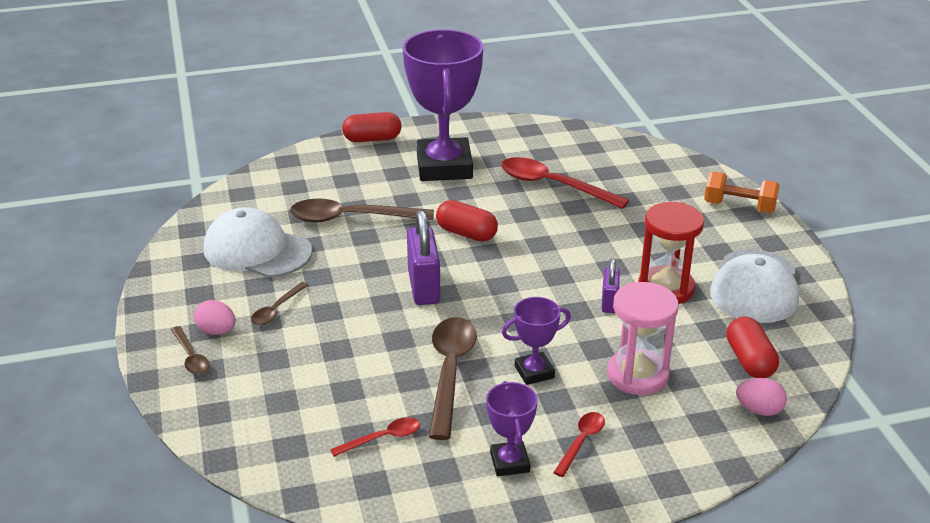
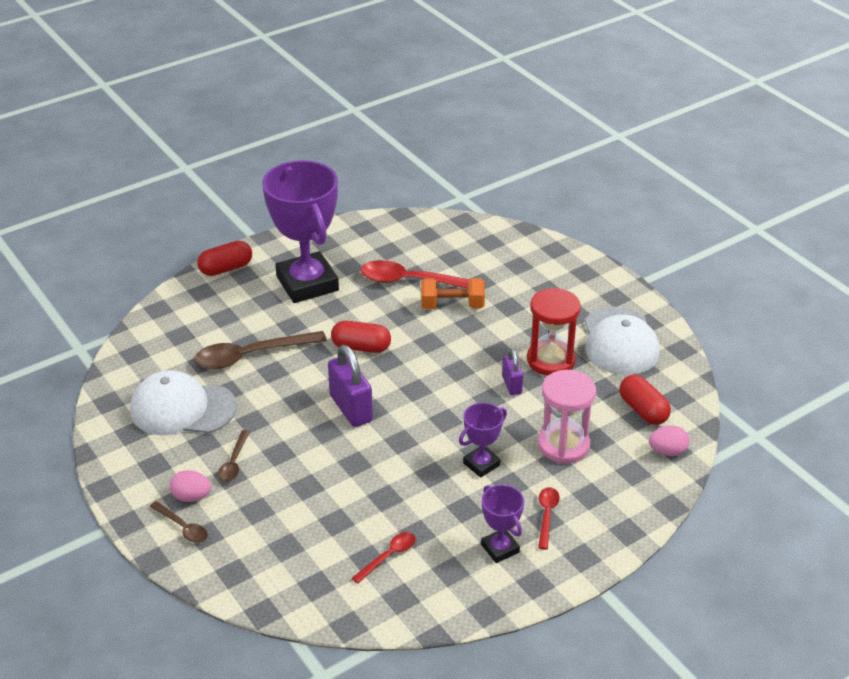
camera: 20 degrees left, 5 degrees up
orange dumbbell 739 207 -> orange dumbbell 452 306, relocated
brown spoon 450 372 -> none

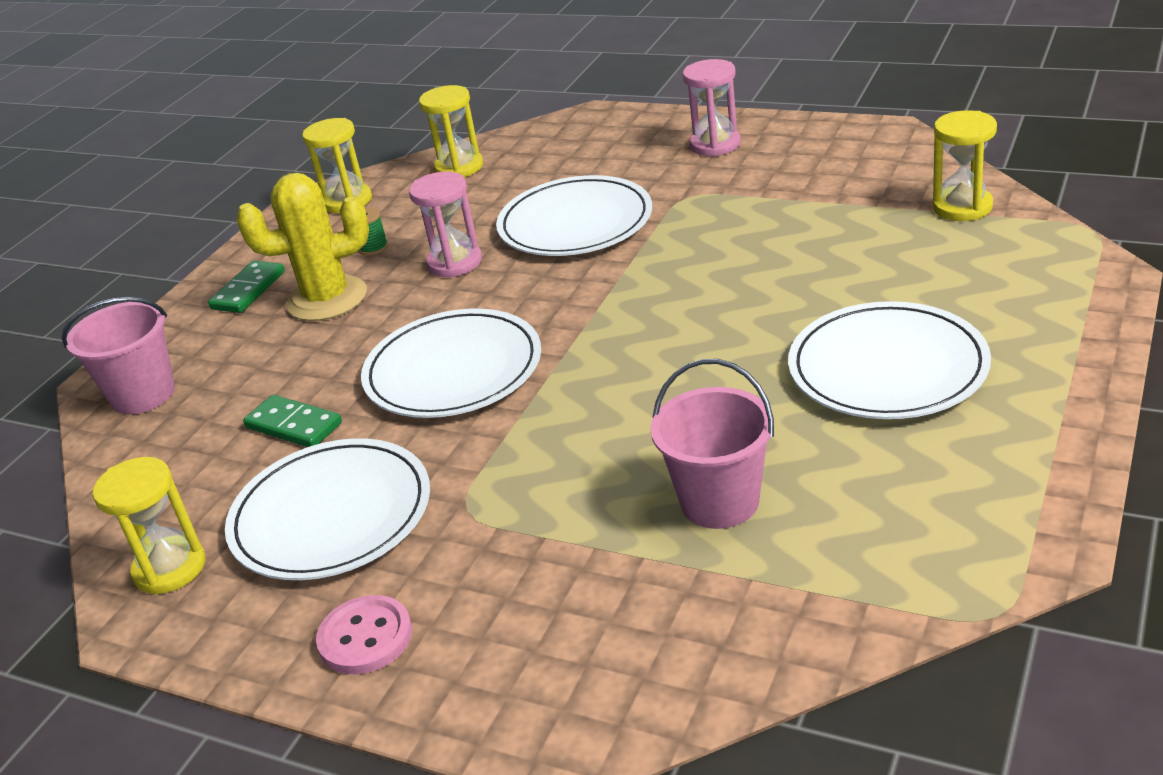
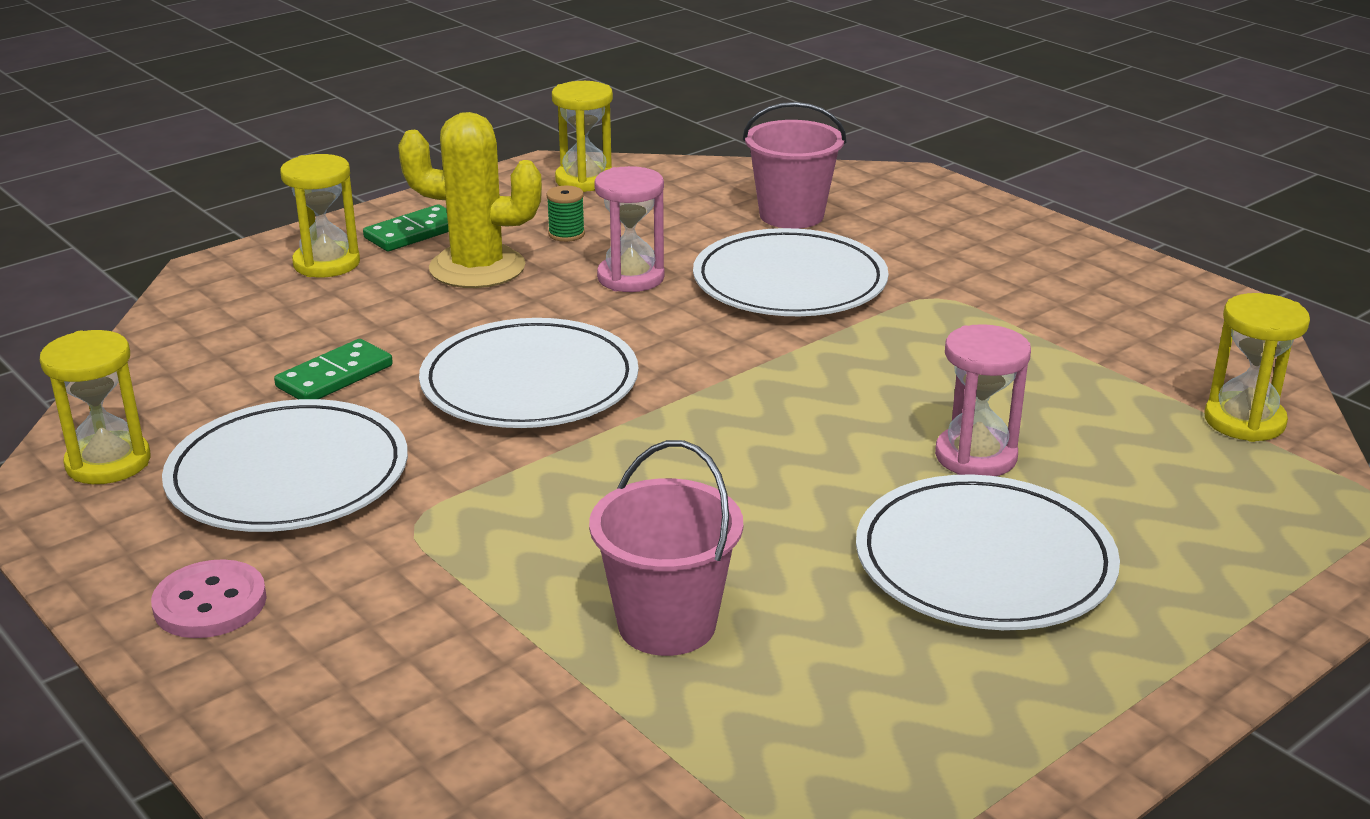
camera: 20 degrees right, 5 degrees down
green domino 293 425 -> green domino 334 376, 75 degrees clockwise
yellow hourglass 459 168 -> yellow hourglass 326 263, relocated
pink bucket 143 395 -> pink bucket 791 215, relocated
pink hourglass 715 145 -> pink hourglass 975 456, relocated

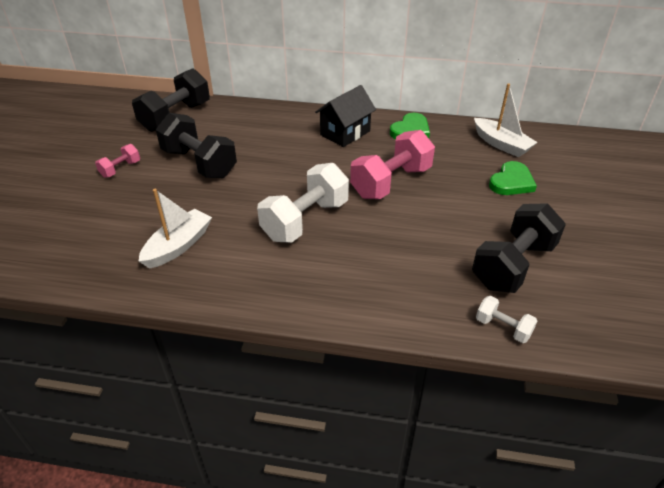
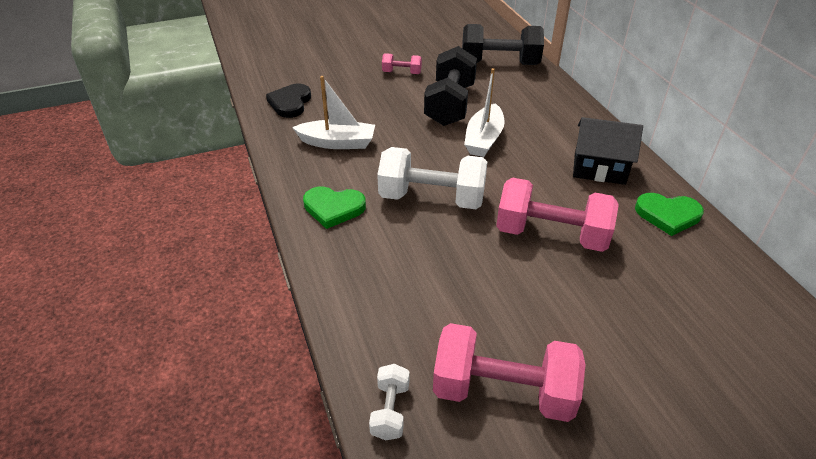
camera: 60 degrees right, 0 degrees up
none -> black heart 290 103
green heart 511 182 -> green heart 333 208, relocated
black dumbbell 513 265 -> pink dumbbell 503 391
white boat 501 144 -> white boat 484 139, relocated

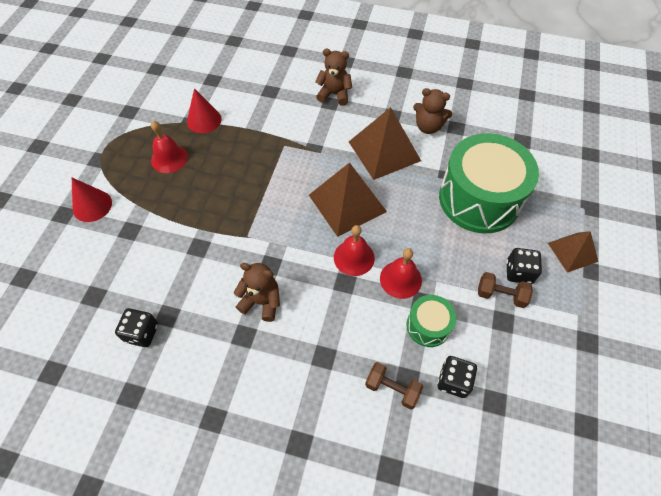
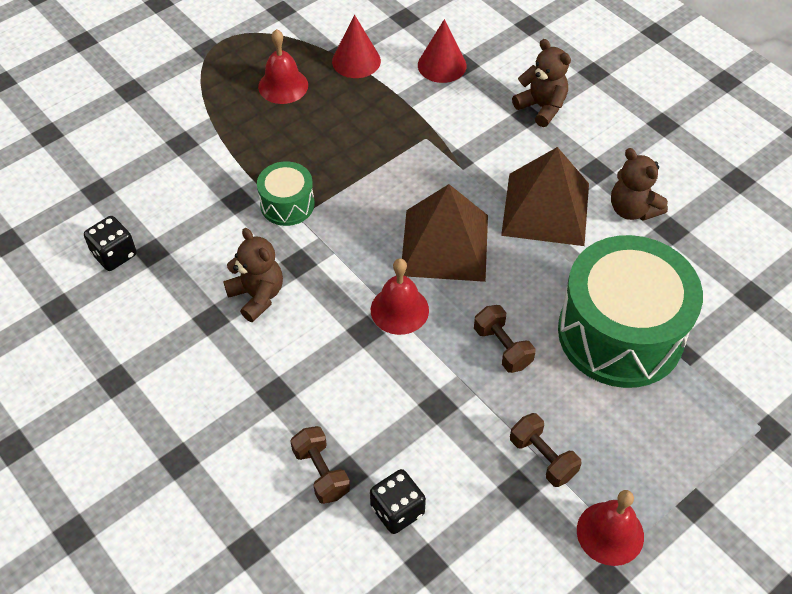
camera: 35 degrees right, 5 degrees down
green drum 428 326 -> green drum 287 204, relocated
red cone 92 205 -> red cone 442 65, relocated
none -> brown dumbbell 502 347
red bell 400 279 -> red bell 610 533, relocated
black dice 518 272 -> none
brown pyramid 572 252 -> none

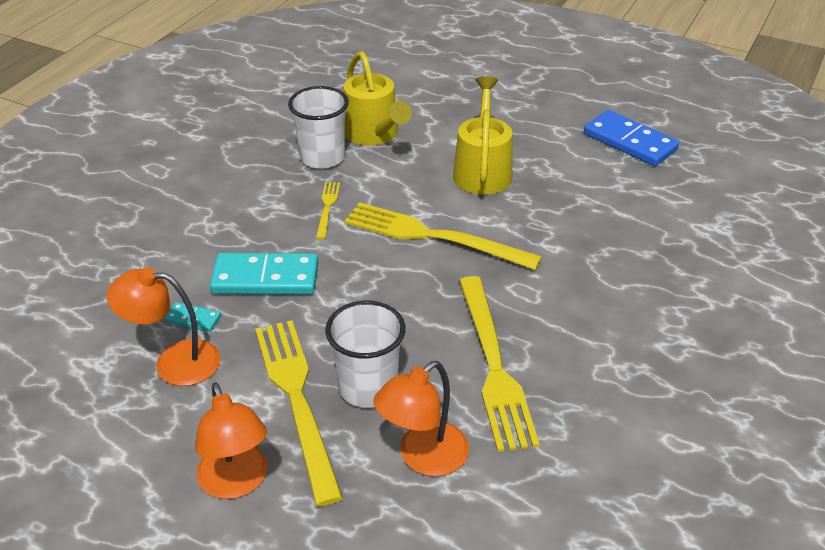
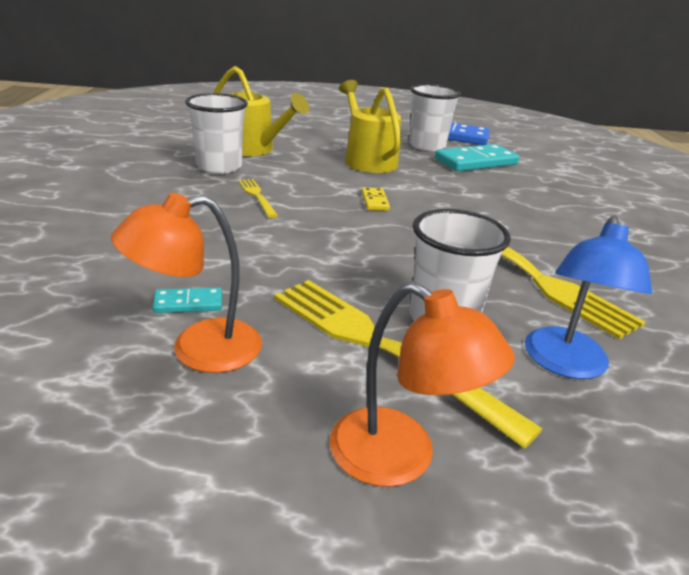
camera: 30 degrees left, 10 degrees down
yellow fork 434 236 -> yellow domino 375 201
none -> white cup 427 146
turquoise domino 265 278 -> turquoise domino 476 162, relocated
orange lamp 423 458 -> blue lamp 565 364

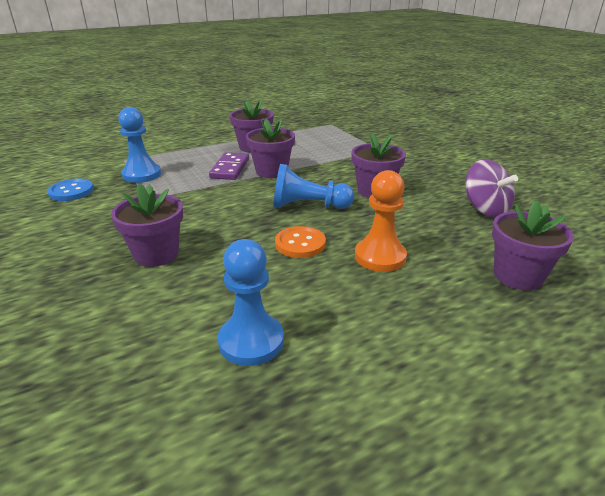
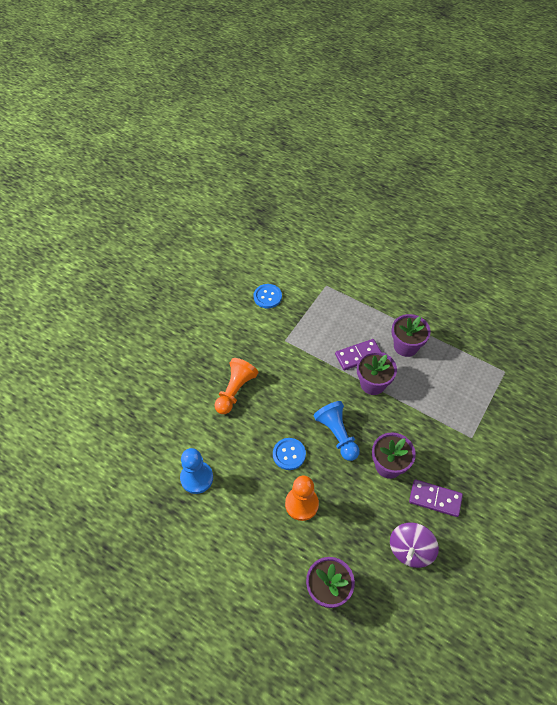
camera: 60 degrees right, 25 degrees up
purple flower pot 156 254 -> orange pawn 235 391
orange button 300 244 -> blue button 289 454
none -> purple domino 435 499
blue pawn 142 175 -> none

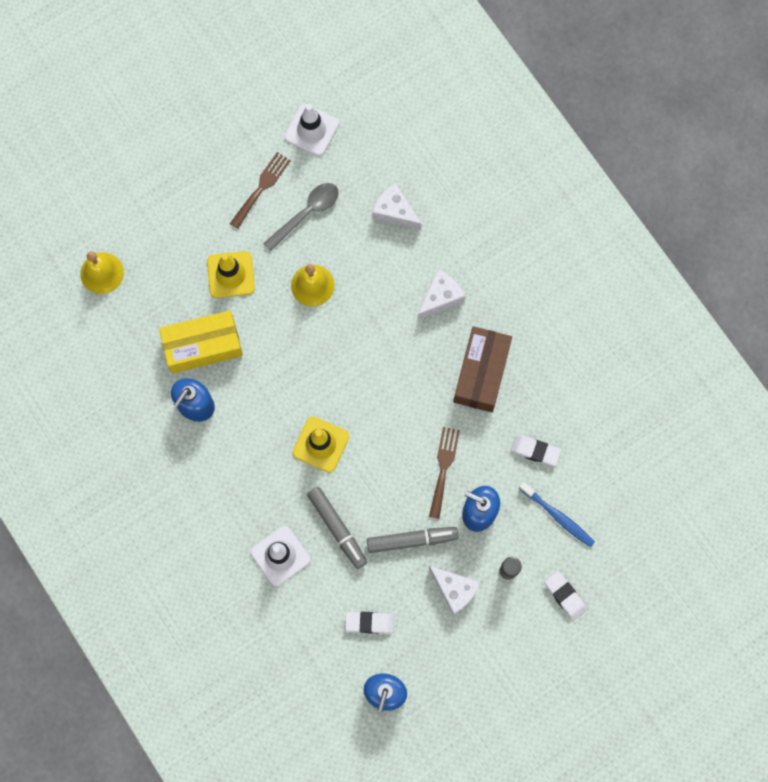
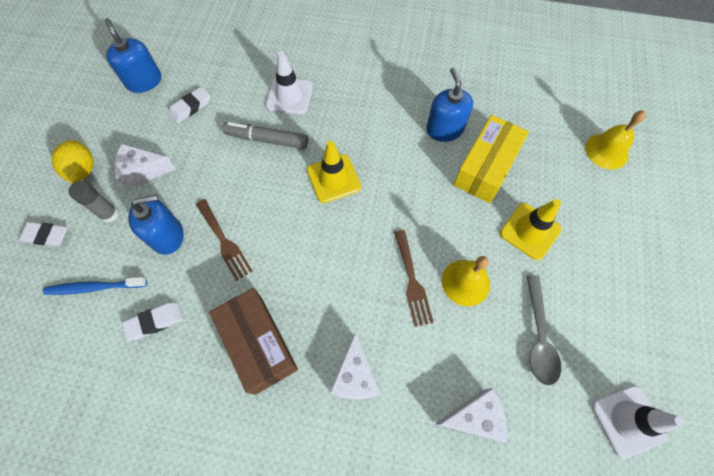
camera: 135 degrees right, 10 degrees down
none -> yellow lemon 83 170
brown fork 262 187 -> brown fork 412 281, relocated
grey marker 411 540 -> none

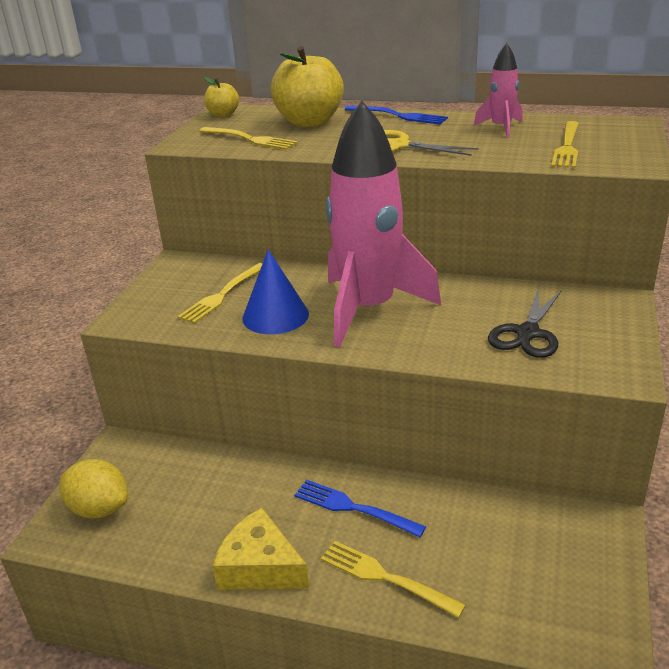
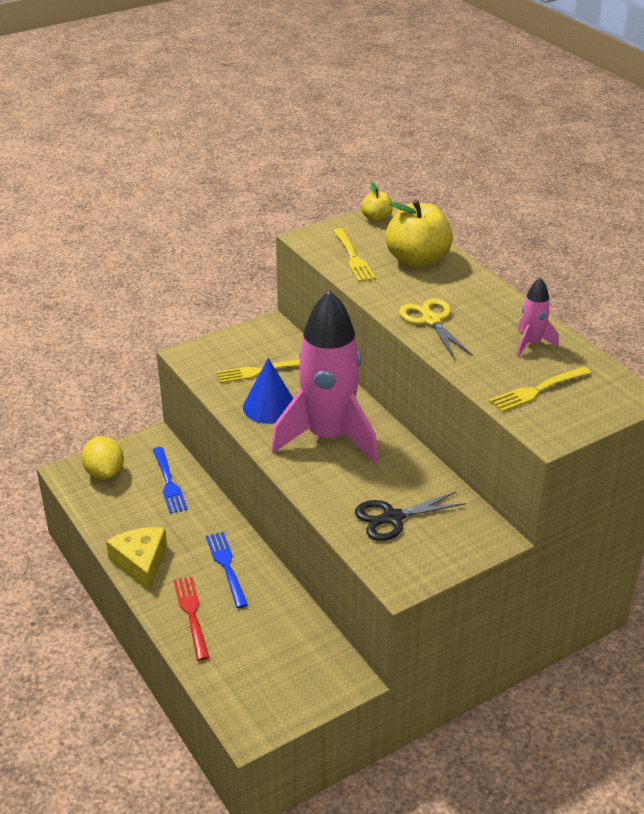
camera: 40 degrees right, 5 degrees up
blue fork 398 116 -> blue fork 168 482, relocated
yellow fork 385 577 -> red fork 191 614

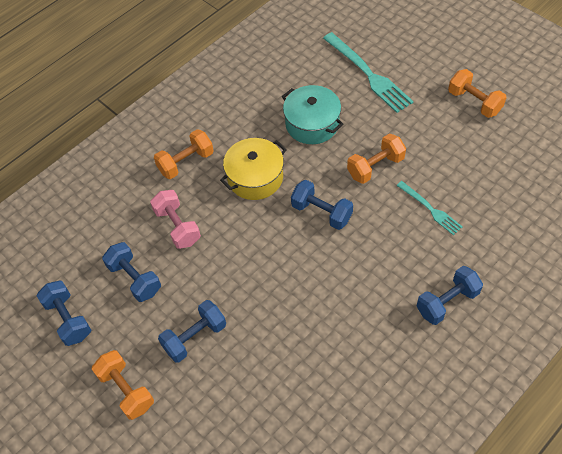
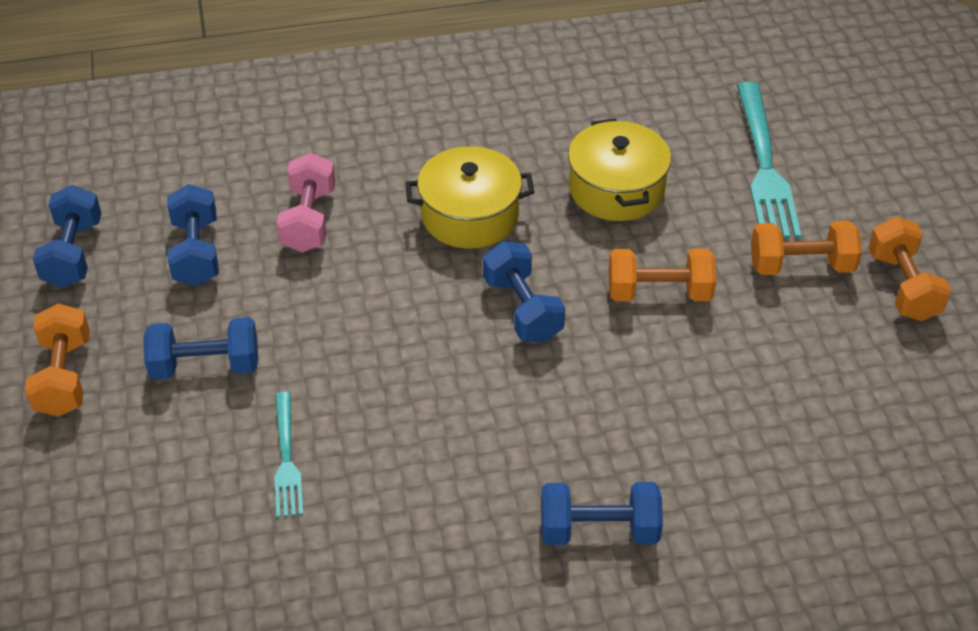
camera: 30 degrees right, 10 degrees down
turquoise fork 430 209 -> turquoise fork 286 459, relocated
turquoise pot 312 124 -> yellow pot 616 189
orange dumbbell 186 162 -> orange dumbbell 801 266, relocated

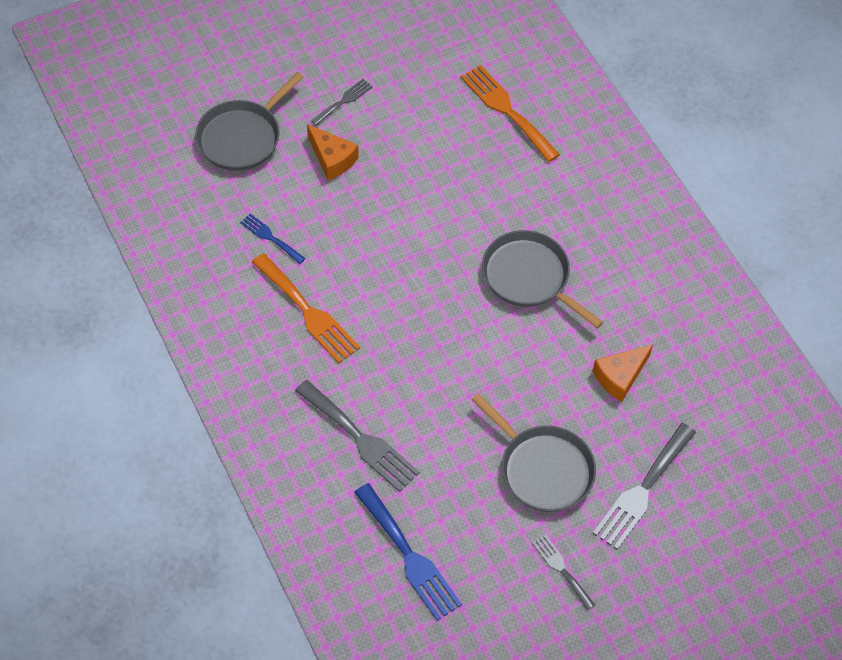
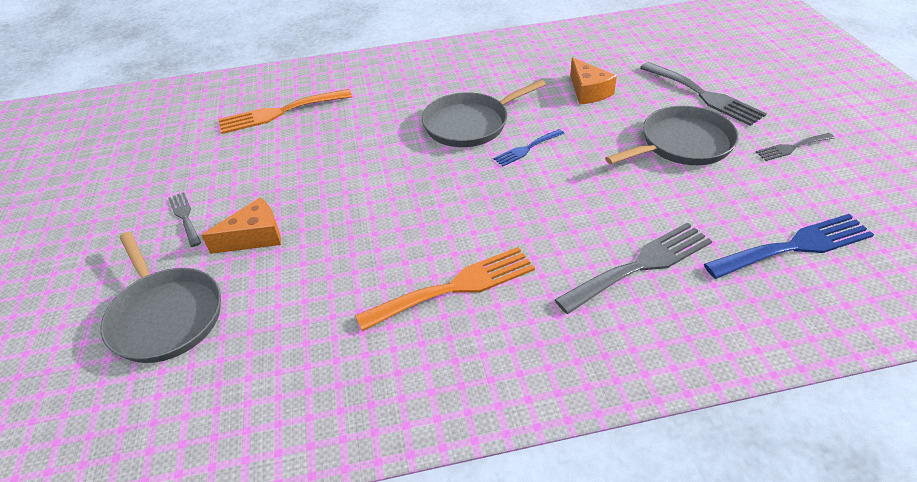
camera: 70 degrees left, 15 degrees down
blue fork 270 237 -> blue fork 526 149, relocated

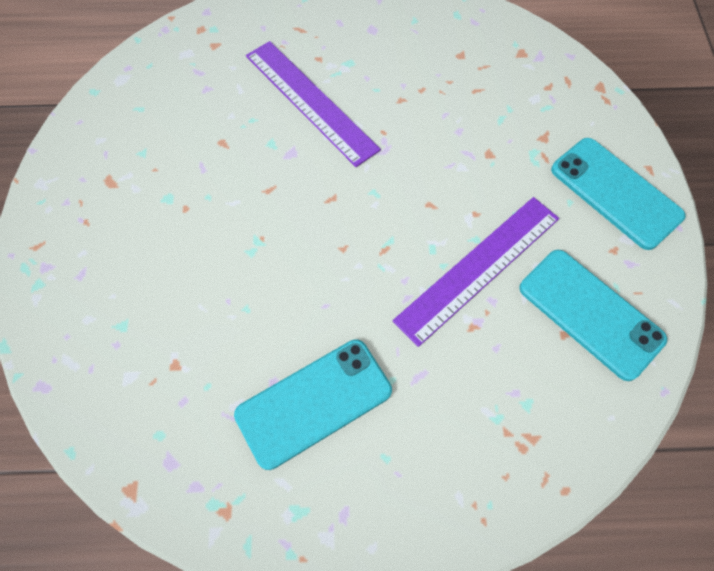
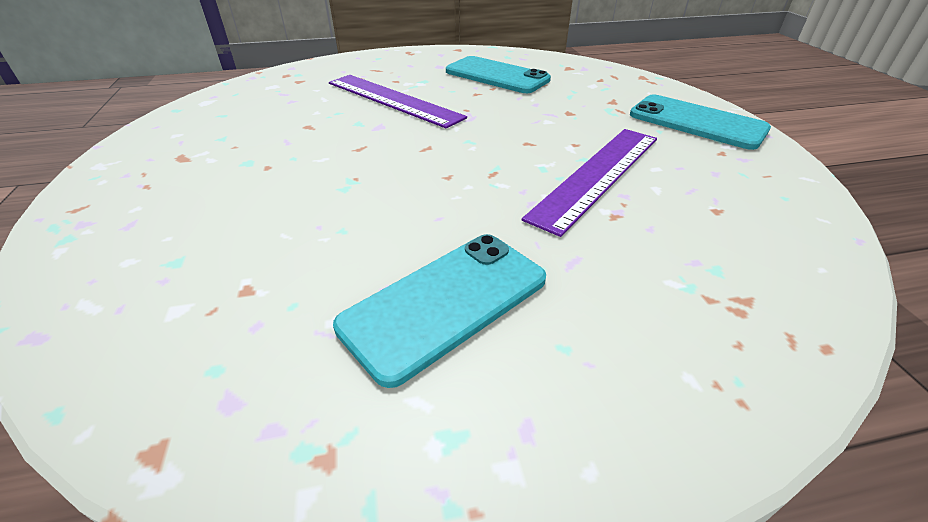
camera: 10 degrees left, 25 degrees down
turquoise phone 590 313 -> turquoise phone 497 76, relocated

